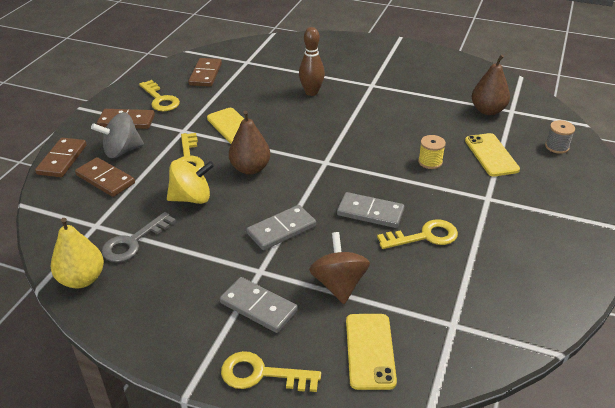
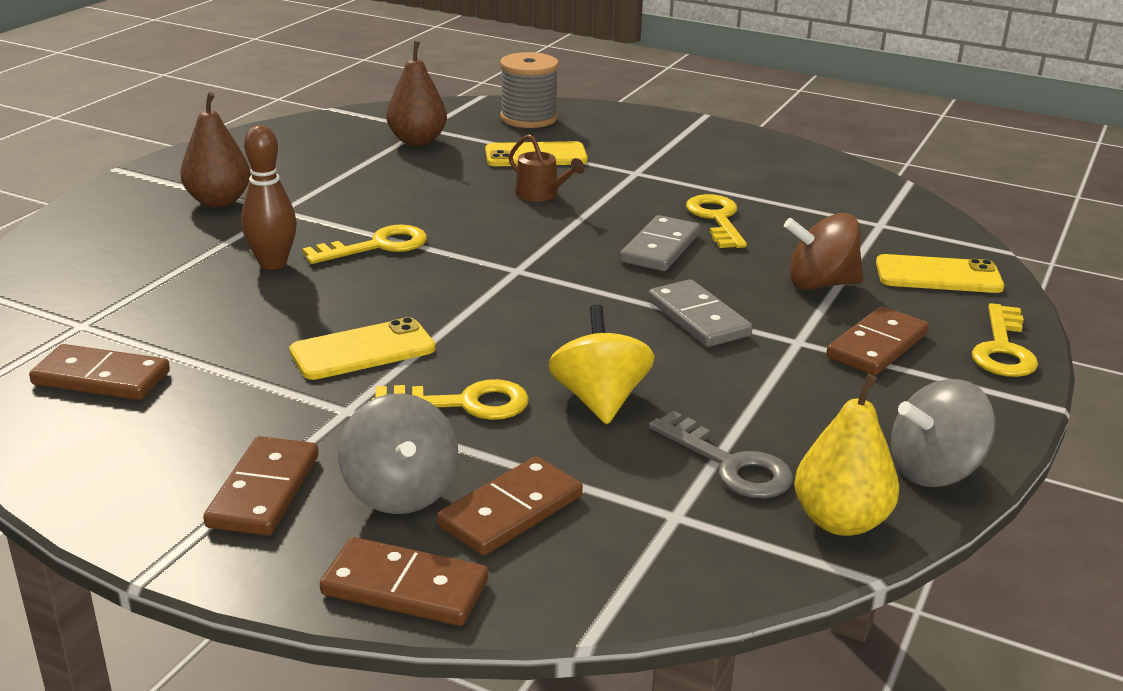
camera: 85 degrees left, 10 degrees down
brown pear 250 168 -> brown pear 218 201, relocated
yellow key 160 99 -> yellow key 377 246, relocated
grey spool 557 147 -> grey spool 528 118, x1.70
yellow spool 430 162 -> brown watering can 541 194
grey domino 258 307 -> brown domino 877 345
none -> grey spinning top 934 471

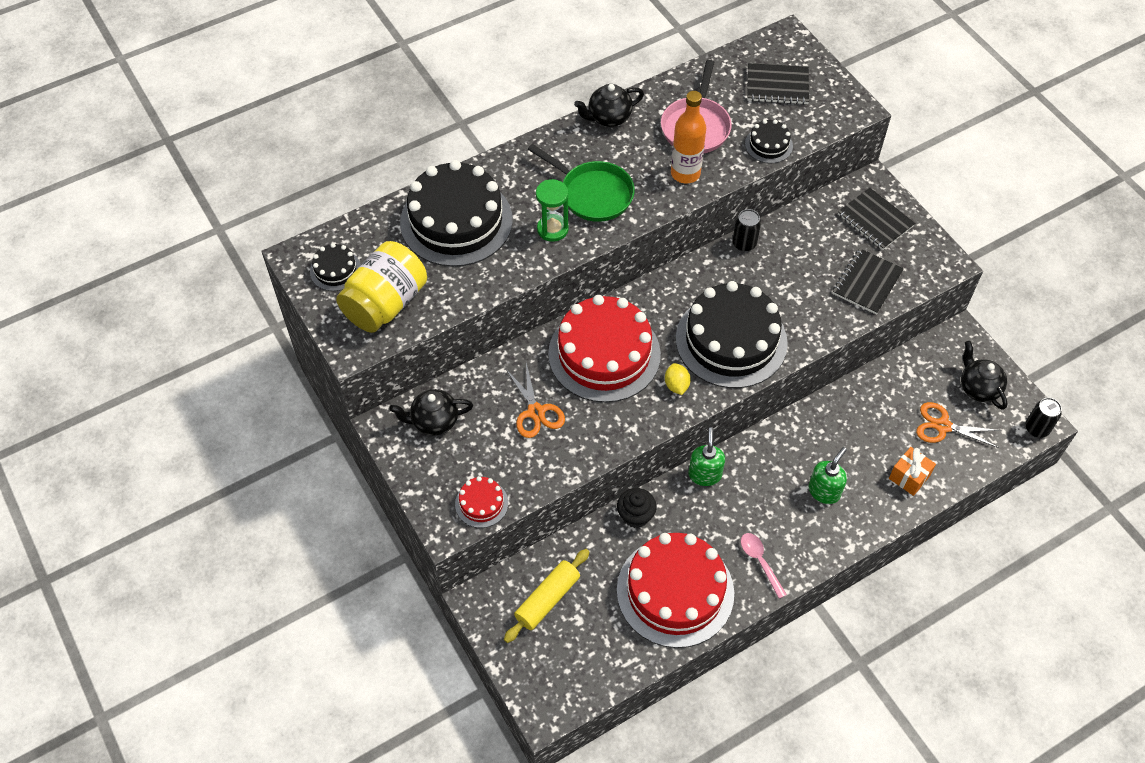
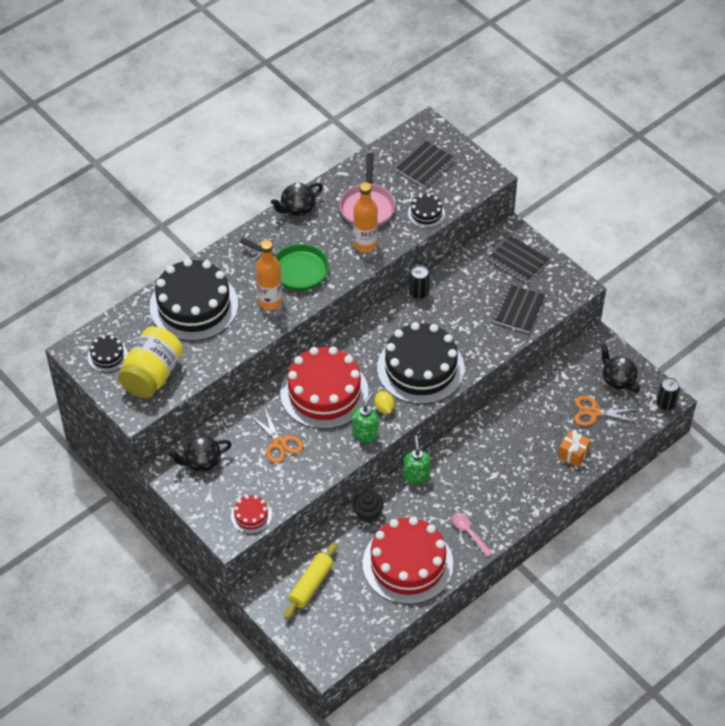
camera: 10 degrees left, 5 degrees down
green hourglass 552 229 -> orange bottle 270 301
green soap dispenser 824 491 -> green soap dispenser 365 433, relocated
black notebook 777 85 -> black notebook 425 166, 45 degrees counterclockwise

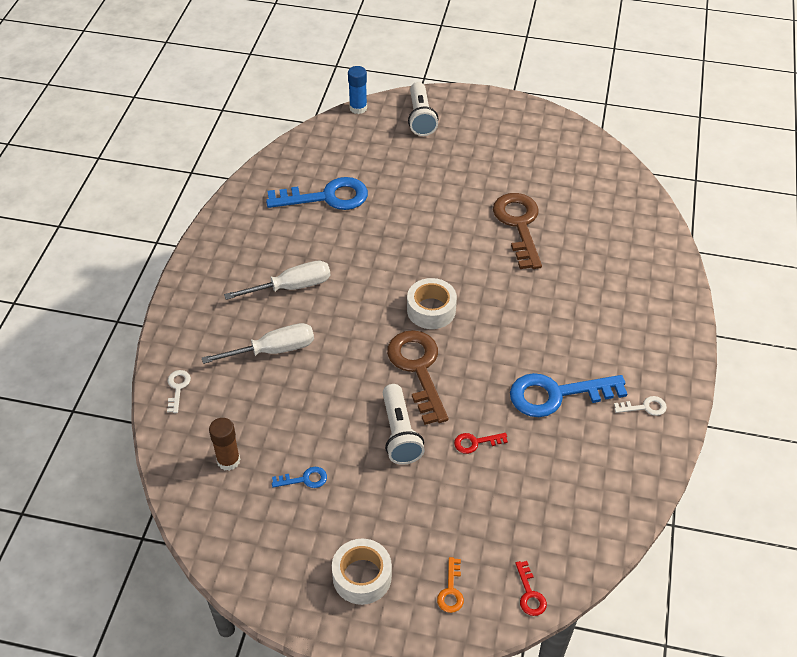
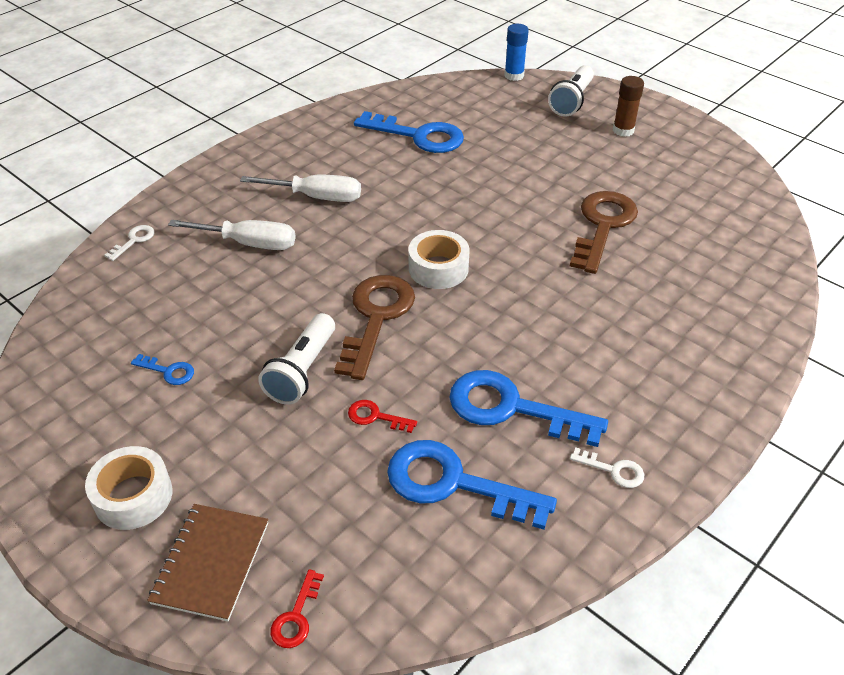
camera: 30 degrees right, 5 degrees down
orange key 451 591 -> brown notebook 211 562
none -> blue key 454 483
brown glue stick 228 460 -> brown glue stick 623 130, relocated

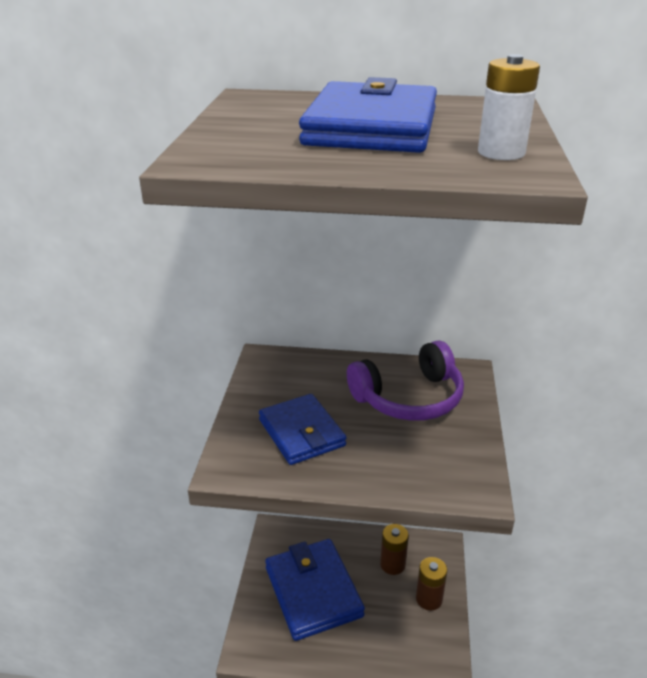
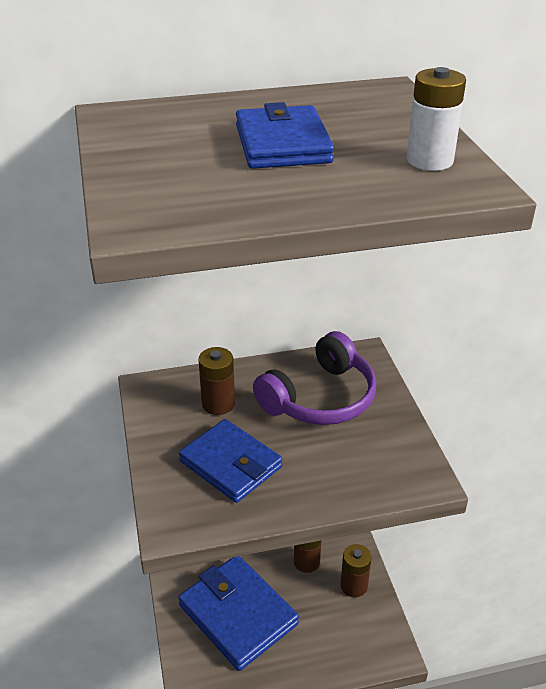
camera: 20 degrees left, 5 degrees up
none -> brown battery 218 404
blue wallet 372 127 -> blue wallet 283 144, x0.66

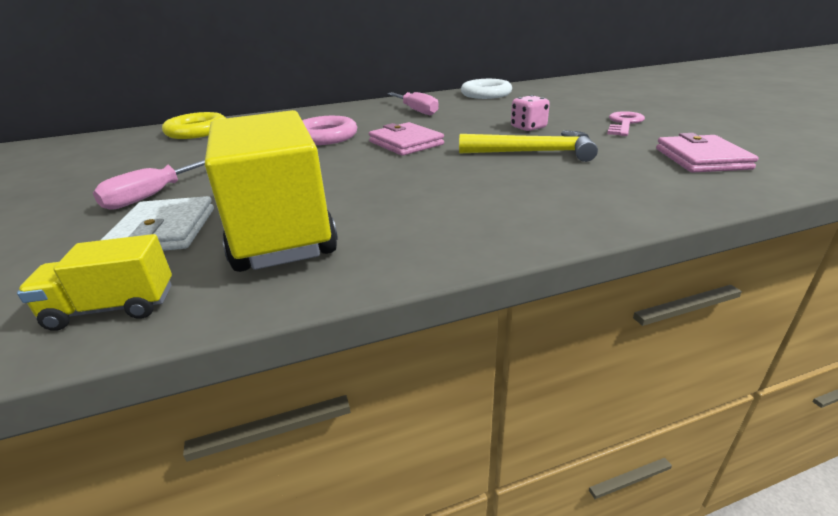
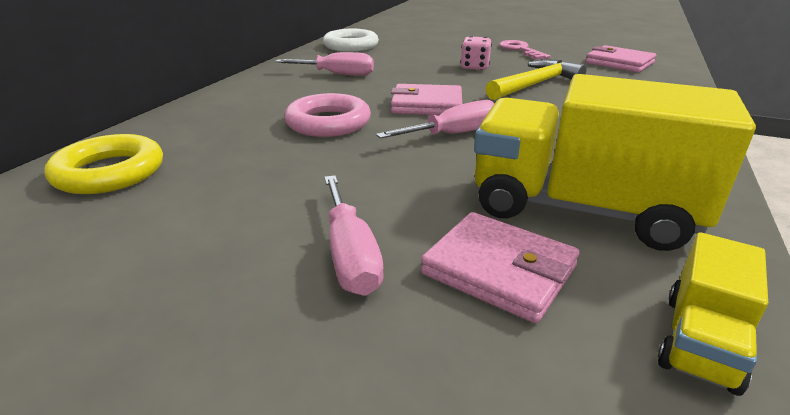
camera: 50 degrees left, 0 degrees up
none -> pink screwdriver 453 134
white wallet 164 231 -> pink wallet 499 270

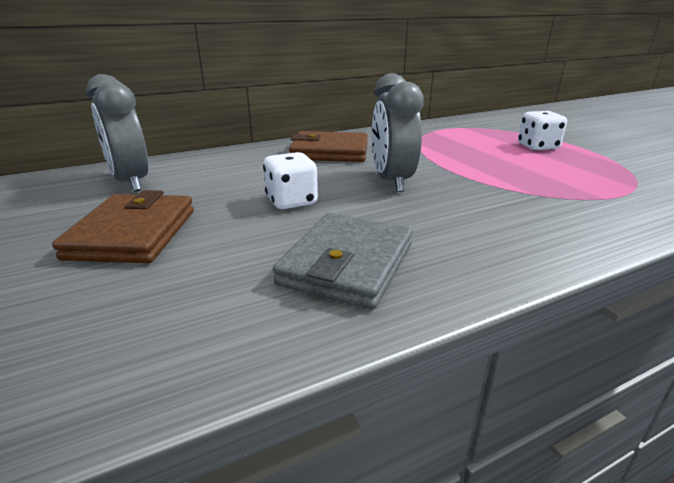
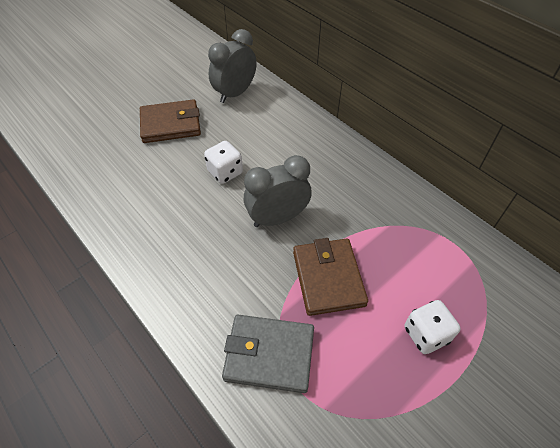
camera: 75 degrees right, 25 degrees up
grey wallet 347 264 -> grey wallet 269 354, relocated
brown wallet 330 152 -> brown wallet 328 278, relocated

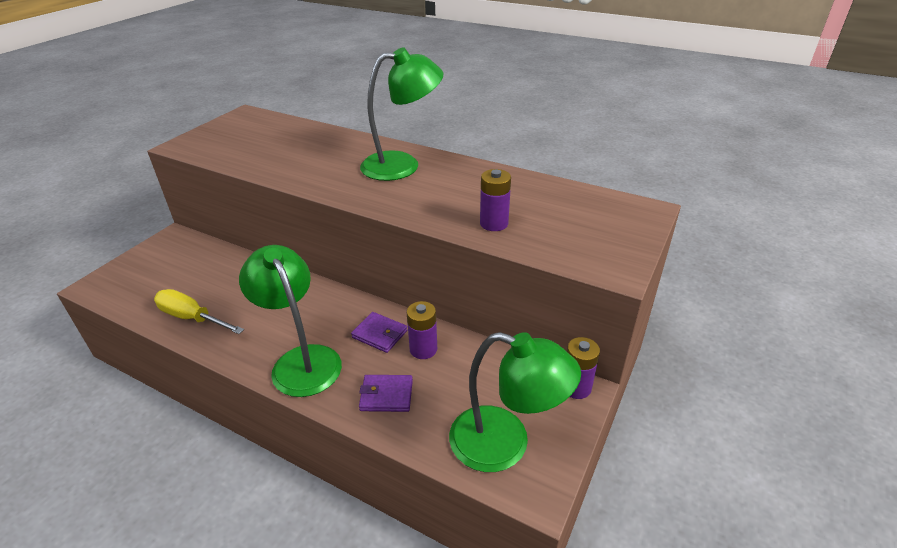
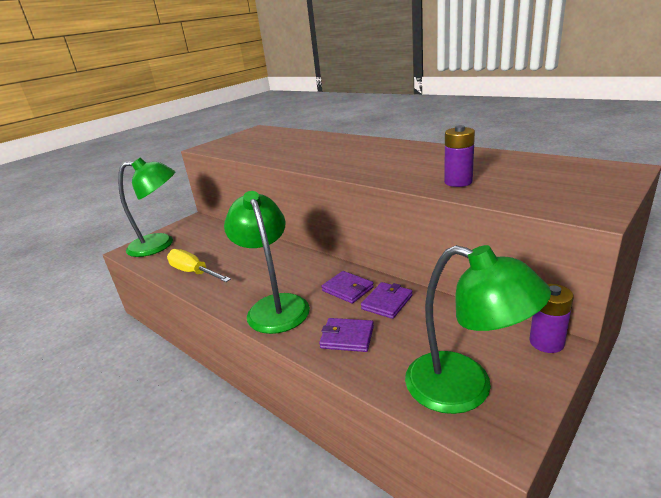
camera: 15 degrees right, 10 degrees down
green lamp 402 165 -> green lamp 160 244, relocated
purple battery 423 349 -> purple wallet 387 302

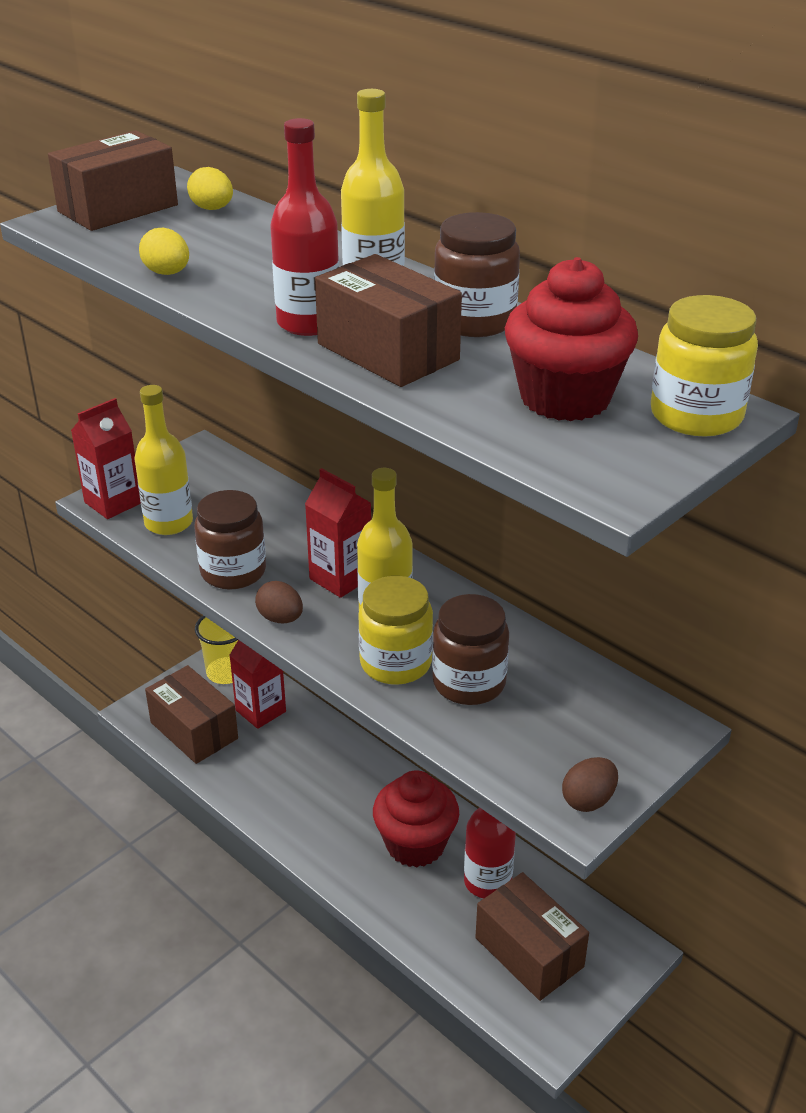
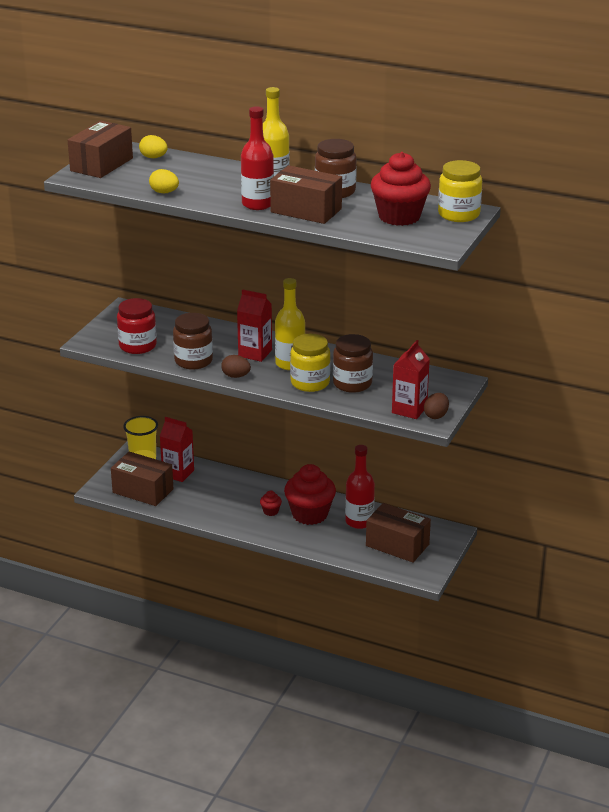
camera: 20 degrees left, 5 degrees down
yellow bottle 168 523 -> red jar 137 346
none -> red cupcake 270 511
red carton 113 503 -> red carton 409 409, relocated

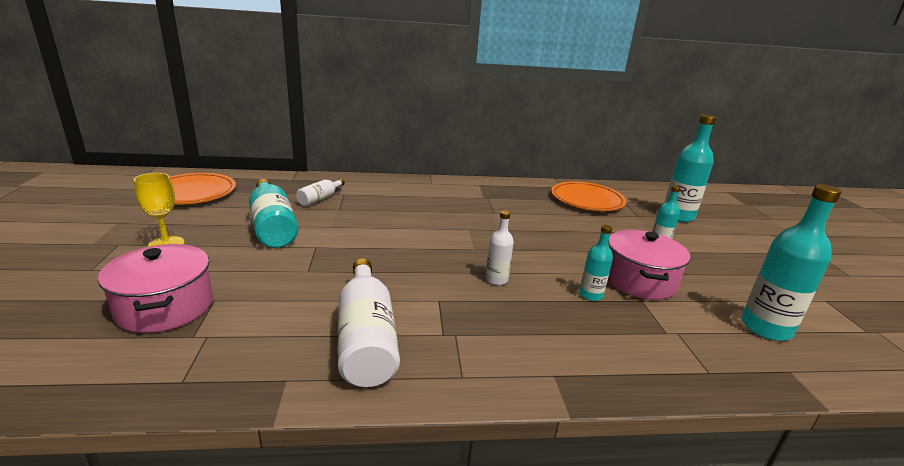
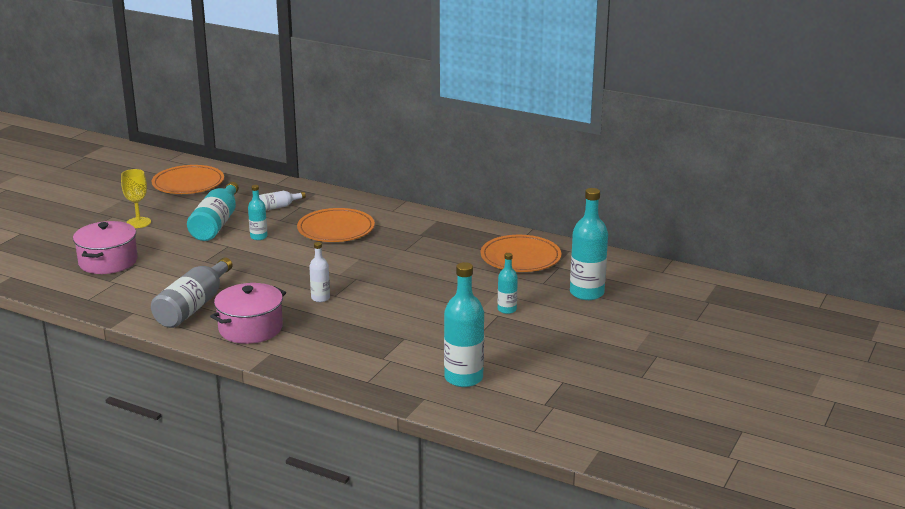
camera: 35 degrees right, 0 degrees up
white bottle 366 338 -> grey bottle 193 306
pink pot 639 280 -> pink pot 250 328, relocated
turquoise bottle 590 295 -> turquoise bottle 258 237, relocated
none -> orange plate 336 229

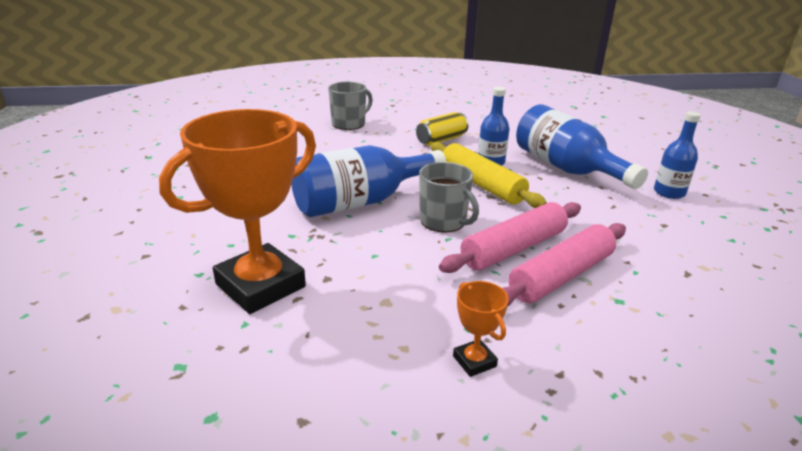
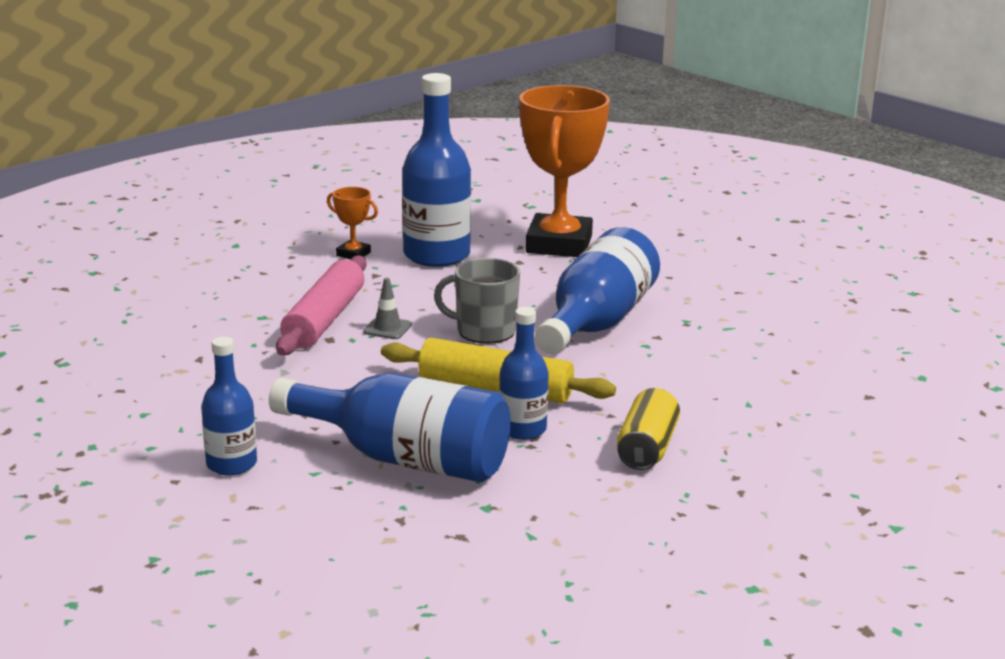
camera: 145 degrees right, 5 degrees down
pink rolling pin 513 248 -> grey traffic cone 387 328
none -> blue bottle 436 255
grey mug 349 124 -> none

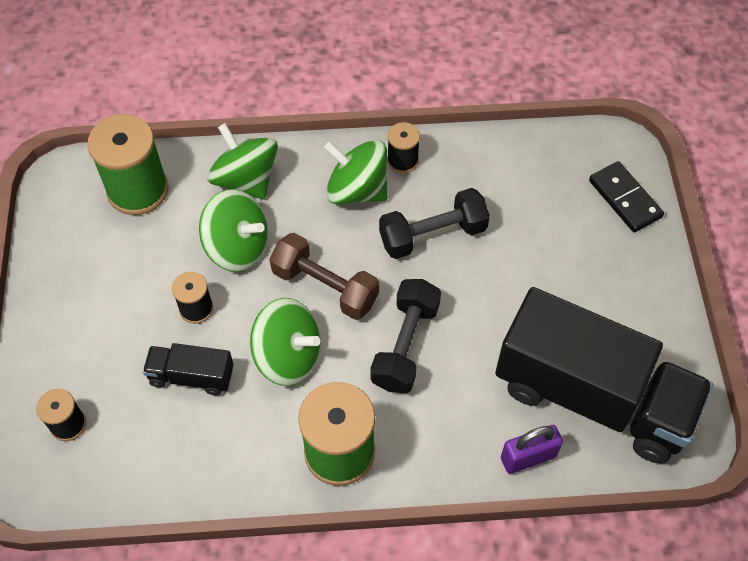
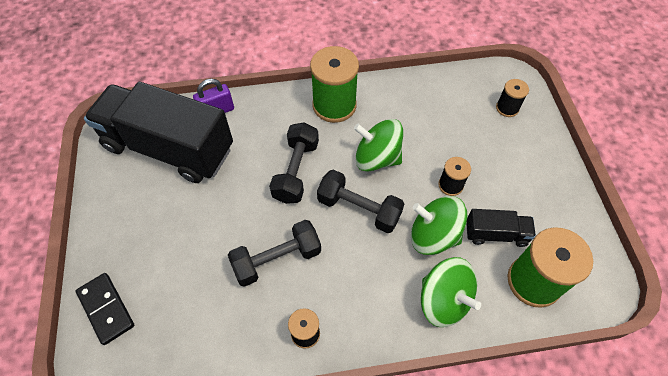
camera: 175 degrees right, 0 degrees up
brown dumbbell 325 287 -> black dumbbell 359 209
black truck 191 376 -> black truck 496 234, relocated
green spinning top 357 190 -> none

